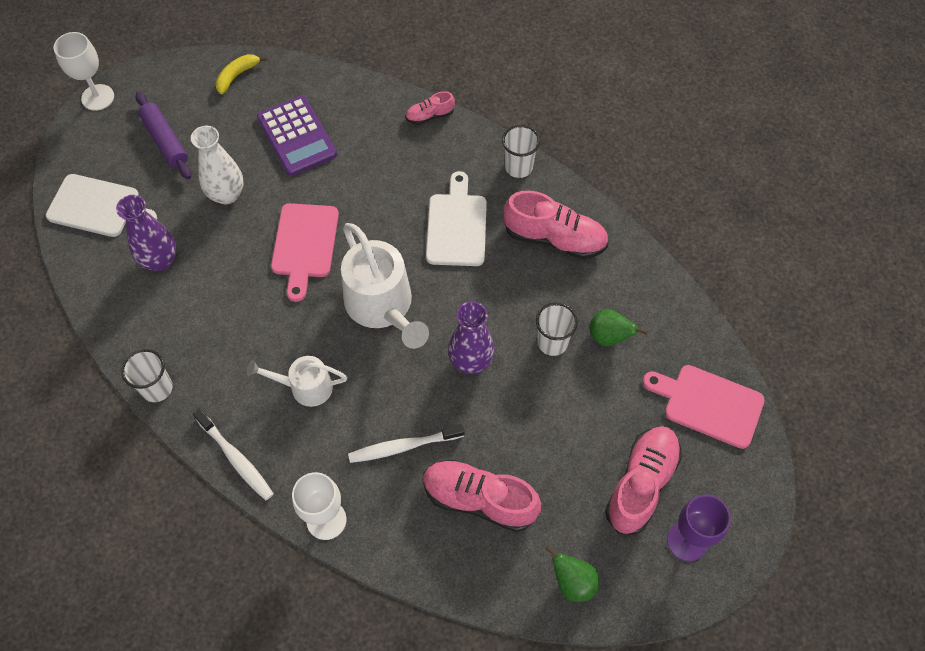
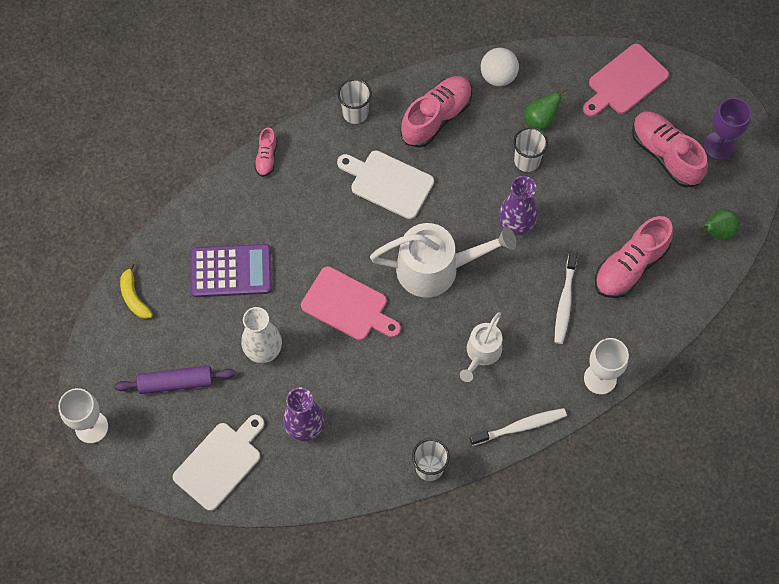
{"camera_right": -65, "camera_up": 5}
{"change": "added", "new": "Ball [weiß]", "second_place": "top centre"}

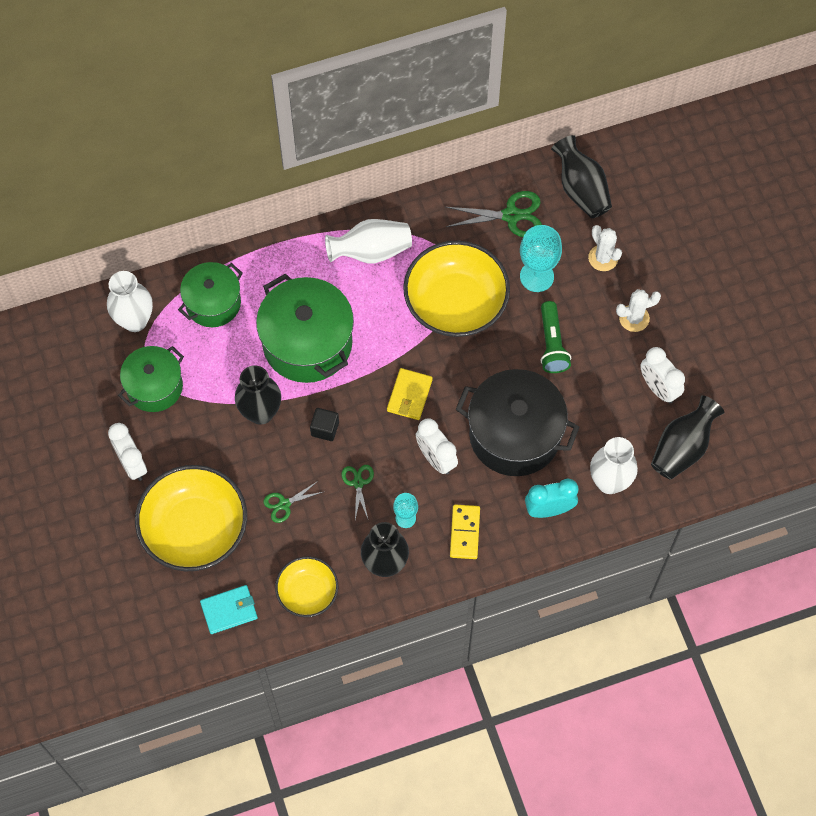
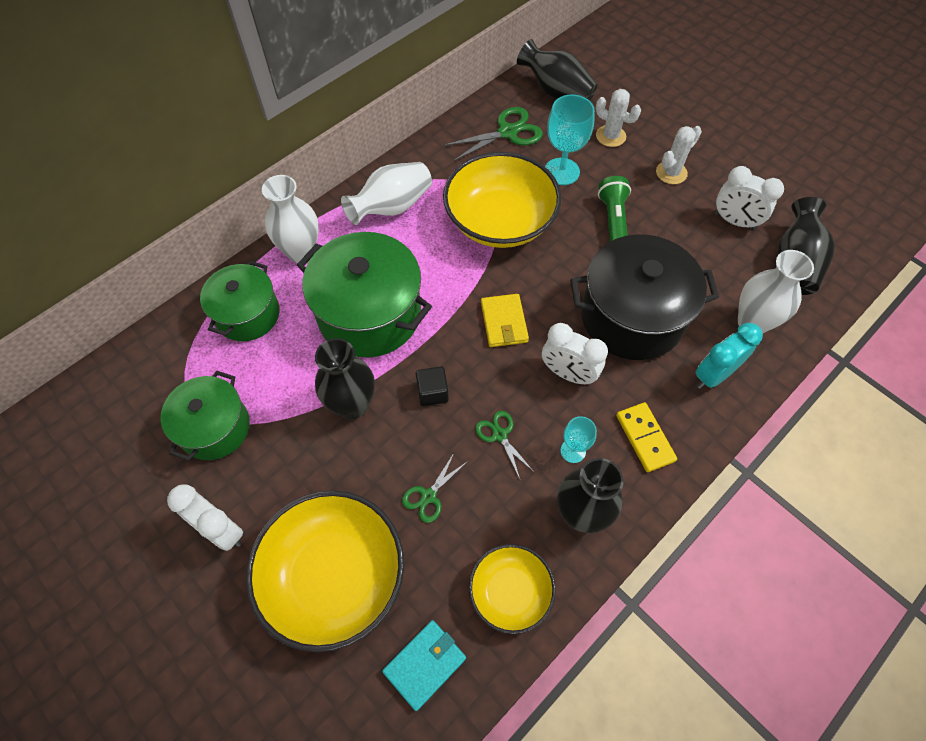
{"camera_right": -25, "camera_up": -5}
{"change": "moved", "old": "Vase [weiß] (1st from left)", "first_place": "middle left", "second_place": "top left"}
{"change": "turned", "old": "Taschenlampe [grün]", "first_place": "middle right", "second_place": "top centre", "degrees": -150}

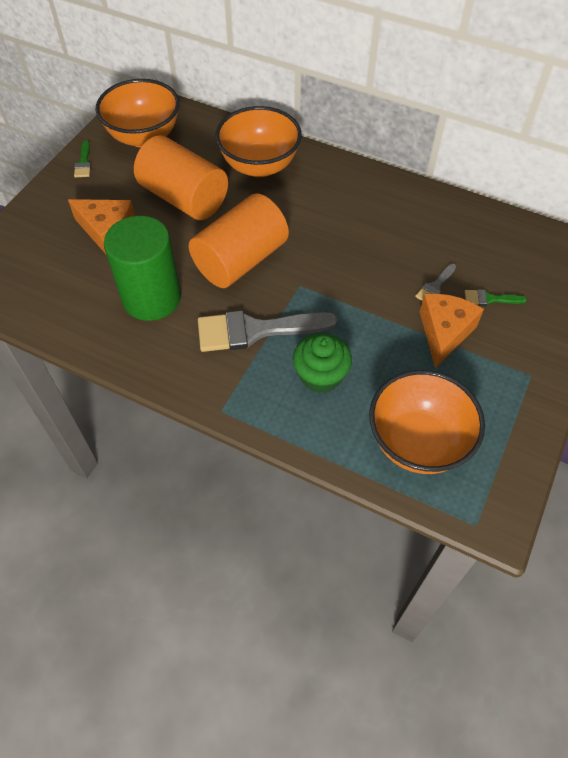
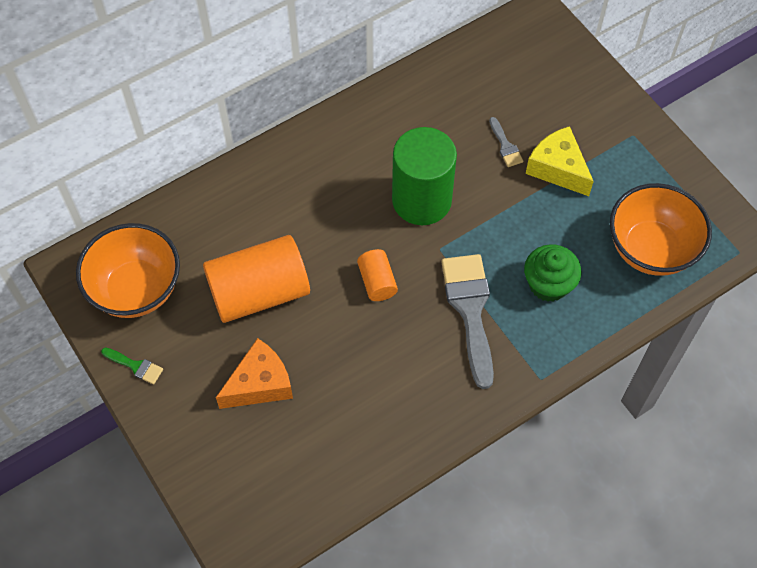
{"camera_right": -60, "camera_up": 5}
{"change": "moved", "old": "Vollzylinder [grün]", "first_place": "middle left", "second_place": "top centre"}
{"change": "resized", "old": "Vollzylinder [orange] (2nd from left)", "first_place": "top centre", "second_place": "centre", "factor": 0.48}
{"change": "turned", "old": "Pinsel [grau] (1st from left)", "first_place": "centre", "second_place": "centre", "degrees": 150}
{"change": "removed", "old": "Schüssel [orange] (2nd from left)", "first_place": "top centre"}
{"change": "recoloured", "old": "Käse [orange] (2nd from left)", "new": "Käse [gelb]", "first_place": "middle right", "second_place": "top right"}
{"change": "removed", "old": "Pinsel [grün] (2nd from left)", "first_place": "middle right"}

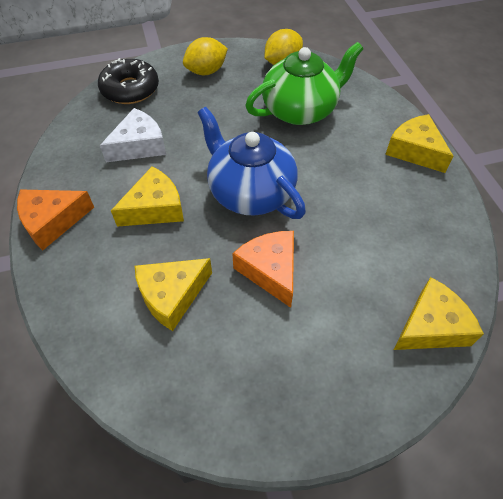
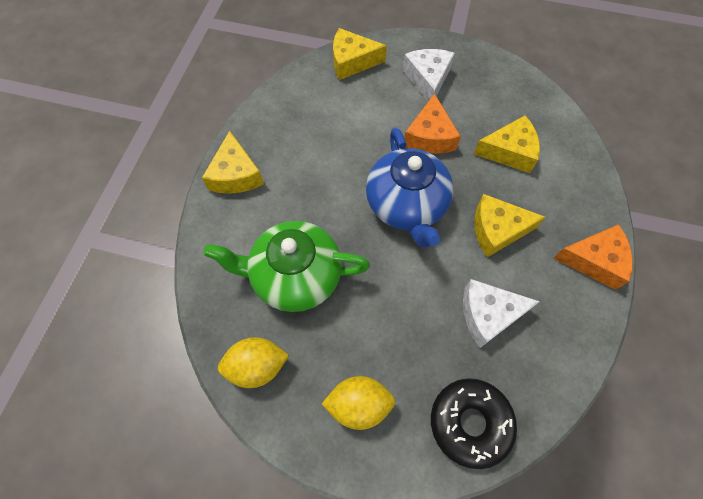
{"camera_right": -150, "camera_up": 10}
{"change": "added", "new": "Käse [weiß] (1st from left)", "second_place": "top centre"}

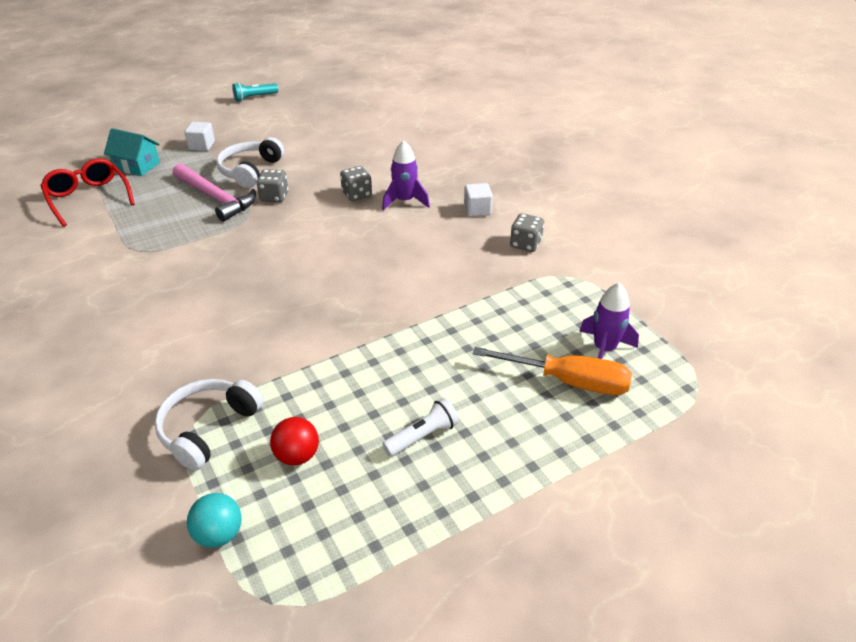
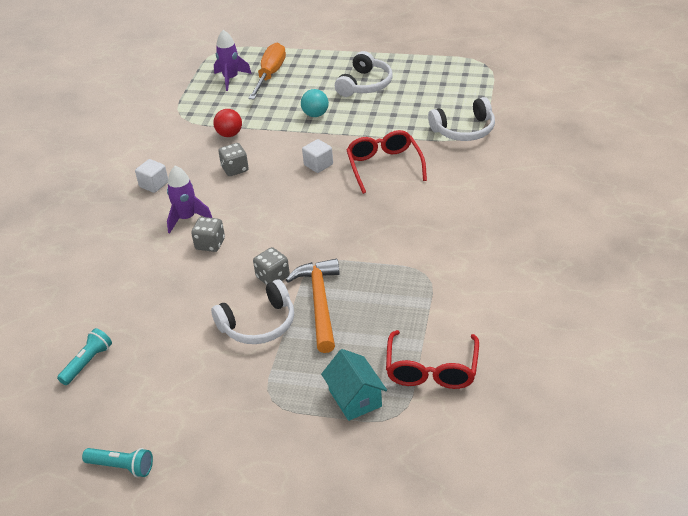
{"camera_right": -135, "camera_up": 0}
{"change": "recoloured", "old": "Hammer [rosa]", "new": "Hammer [orange]", "first_place": "top left", "second_place": "centre"}
{"change": "moved", "old": "Kubus [weiß] (1st from left in the first image)", "new": "Kubus [weiß] (2nd from left)", "first_place": "top left", "second_place": "top centre"}
{"change": "moved", "old": "Ball [türkis]", "first_place": "bottom left", "second_place": "top centre"}
{"change": "moved", "old": "Ball [rot]", "first_place": "bottom centre", "second_place": "top left"}
{"change": "replaced", "old": "Taschenlampe [weiß]", "new": "Kopfhörer [weiß] (2nd from left)", "first_place": "centre", "second_place": "top centre"}
{"change": "turned", "old": "Schraubenzieher [orange]", "first_place": "centre", "second_place": "top centre", "degrees": 45}
{"change": "moved", "old": "Spielwürfel [grau] (3rd from left in the first image)", "new": "Spielwürfel [grau] (2nd from left)", "first_place": "centre", "second_place": "top centre"}
{"change": "added", "new": "Taschenlampe [türkis] (1st from left)", "second_place": "bottom left"}
{"change": "added", "new": "Brille [rot] (1st from left)", "second_place": "top centre"}

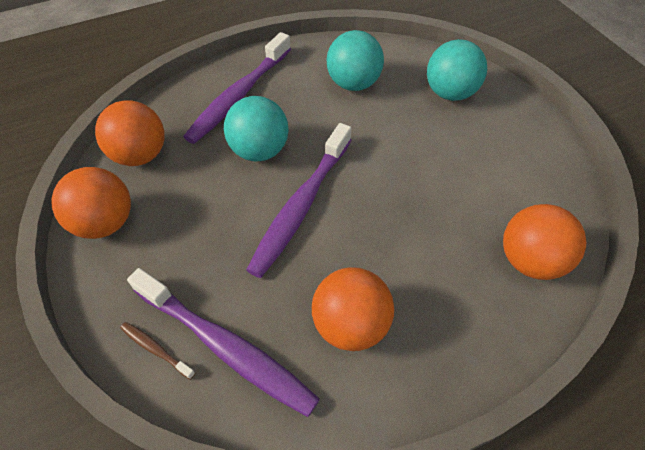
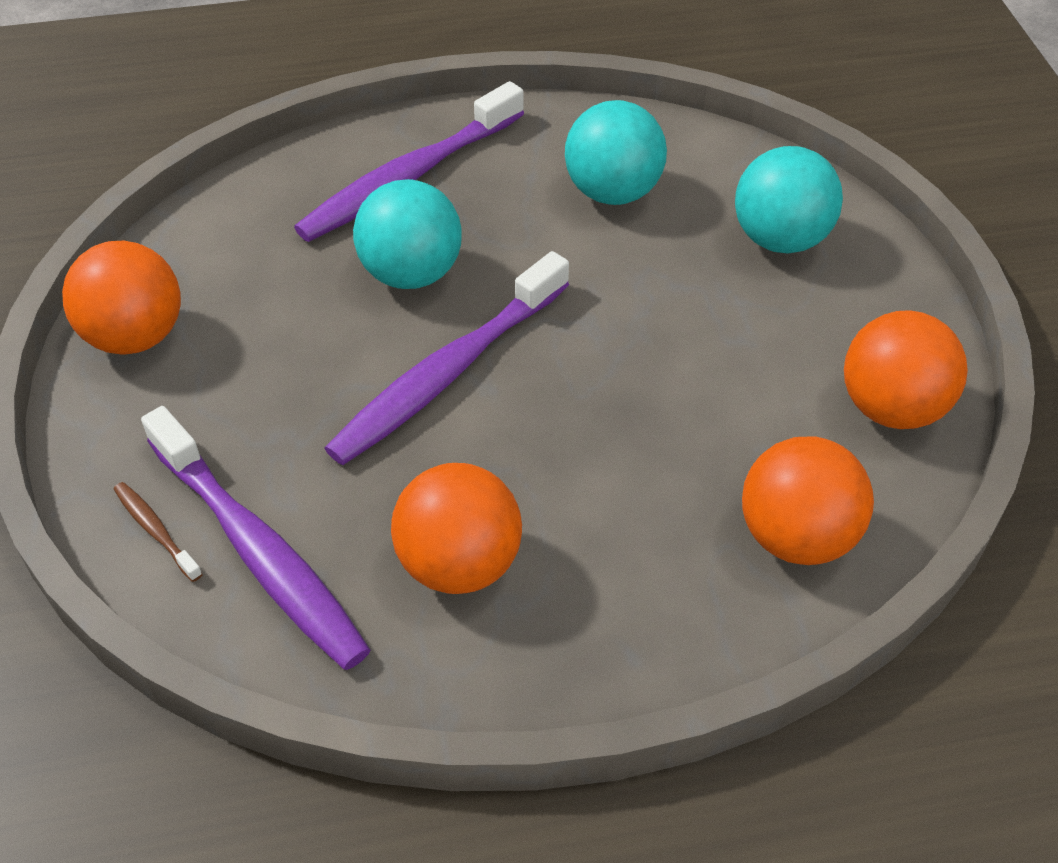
{"camera_right": 15, "camera_up": -5}
{"change": "moved", "old": "Ball [orange] (2nd from left in the first image)", "new": "Ball [orange] (4th from left)", "first_place": "top left", "second_place": "middle right"}

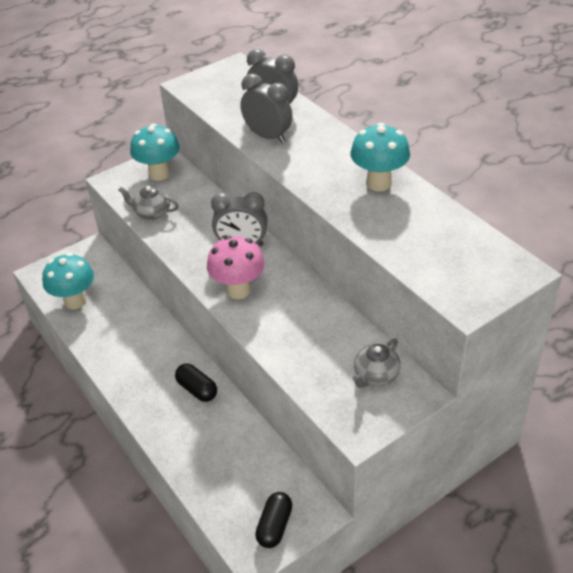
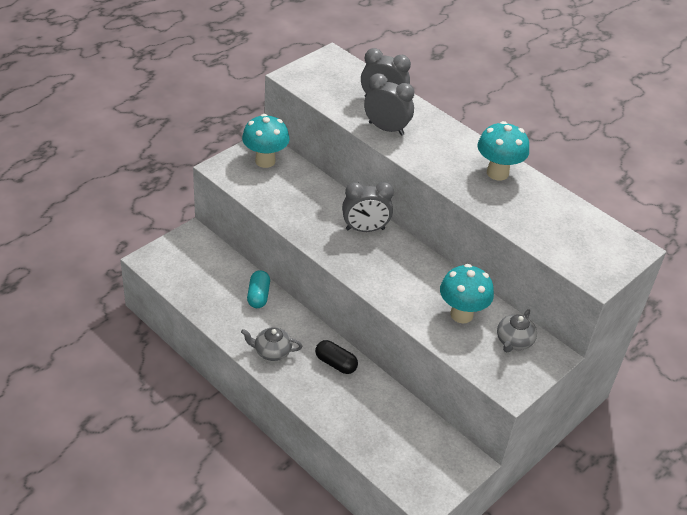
{"camera_right": -15, "camera_up": 0}
{"change": "moved", "old": "Pilz [türkis] (1st from left in the first image)", "new": "Pilz [türkis] (2nd from left)", "first_place": "middle left", "second_place": "middle right"}
{"change": "moved", "old": "Teekanne [grau] (1st from left)", "first_place": "middle left", "second_place": "bottom centre"}
{"change": "removed", "old": "Pilz [rosa]", "first_place": "centre"}
{"change": "removed", "old": "Kapsel [schwarz] (2nd from left)", "first_place": "bottom centre"}
{"change": "added", "new": "Kapsel [türkis]", "second_place": "centre"}

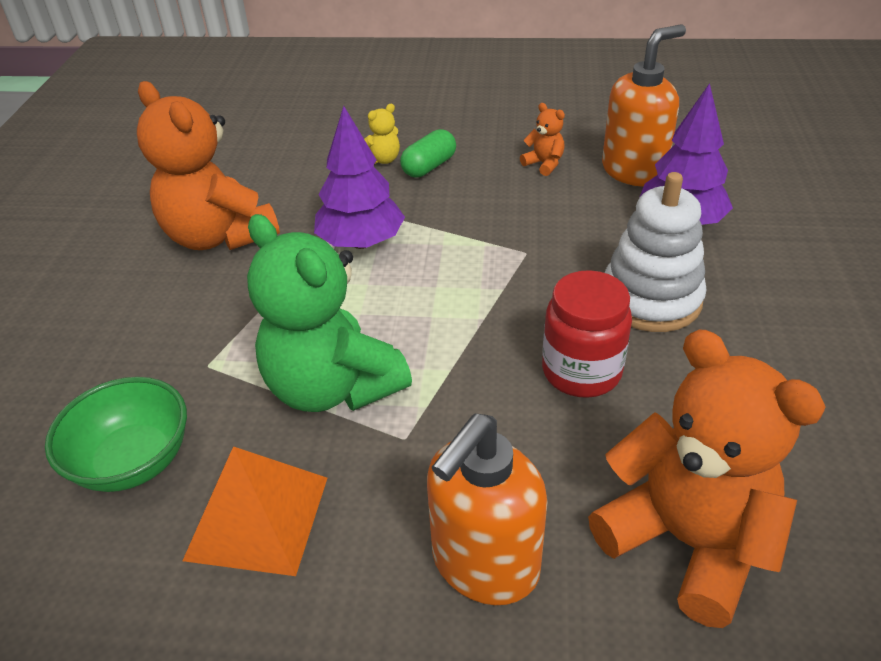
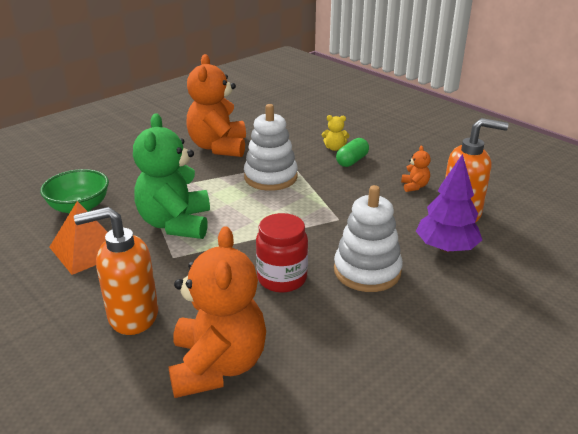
{"camera_right": 40, "camera_up": -10}
{"change": "replaced", "old": "Baum [lila] (1st from left)", "new": "Stapelspielzeug [weiß] (1st from left)", "first_place": "top centre", "second_place": "centre"}
{"change": "turned", "old": "Kapsel [grün]", "first_place": "top centre", "second_place": "centre", "degrees": -45}

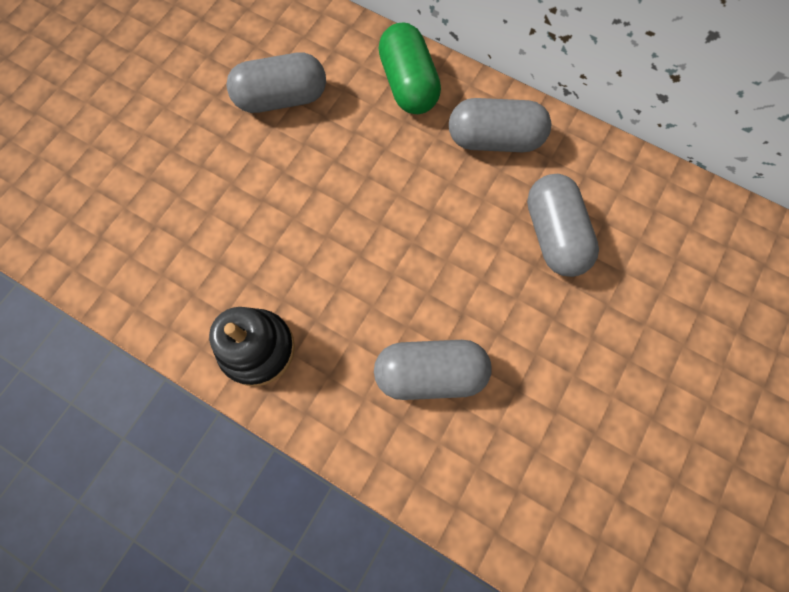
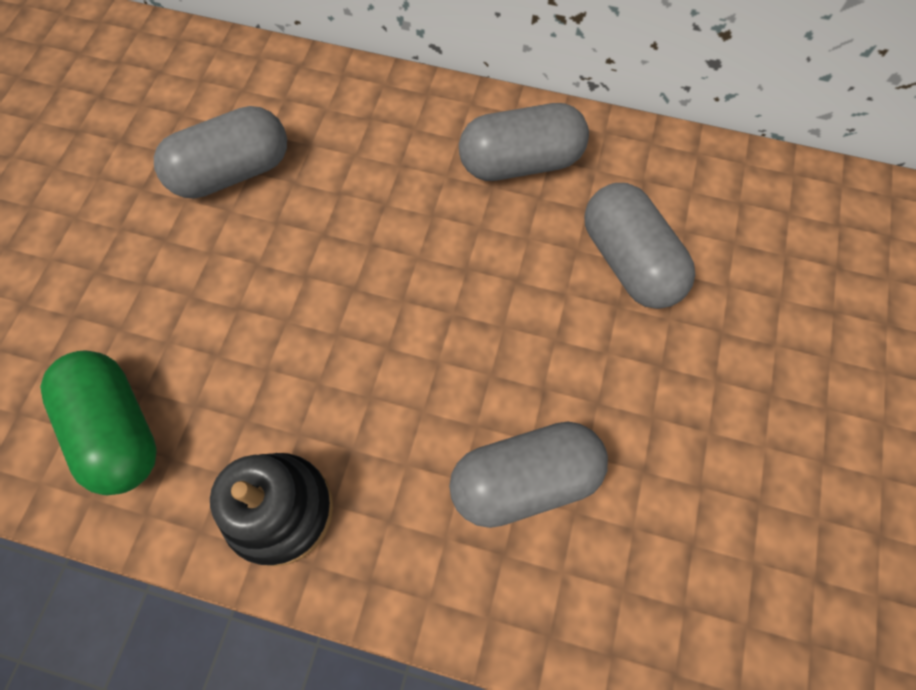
{"camera_right": -15, "camera_up": -5}
{"change": "moved", "old": "Kapsel [grün]", "first_place": "top centre", "second_place": "middle left"}

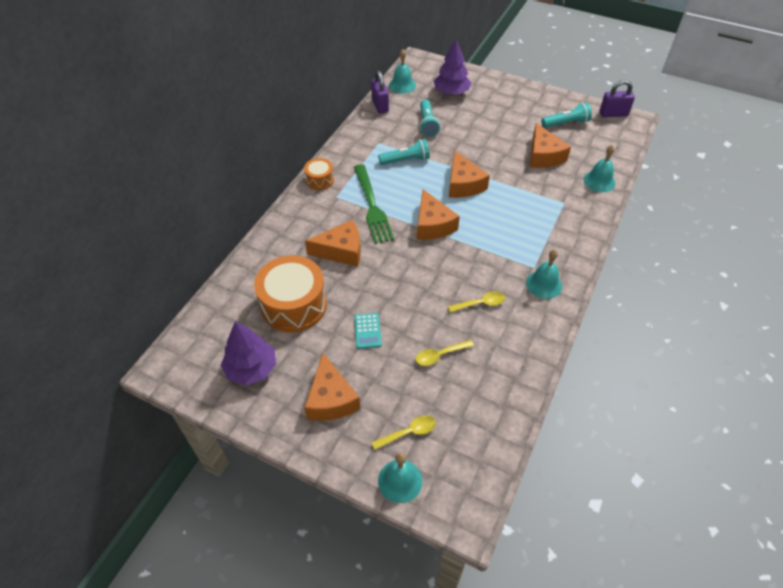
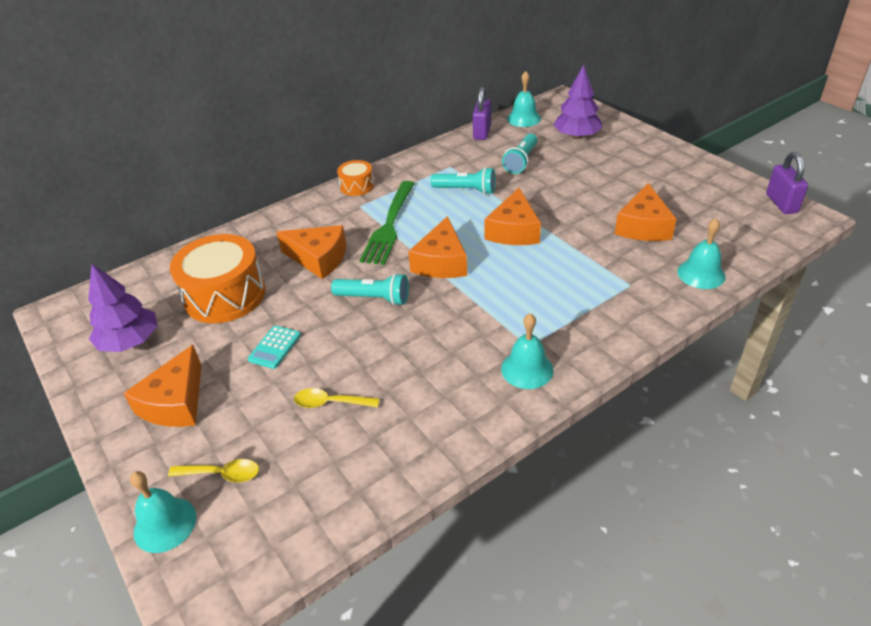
{"camera_right": 30, "camera_up": -10}
{"change": "removed", "old": "Löffel [gelb] (3rd from left)", "first_place": "centre"}
{"change": "moved", "old": "Taschenlampe [türkis] (3rd from left in the first image)", "new": "Taschenlampe [türkis] (1st from left)", "first_place": "top right", "second_place": "centre"}
{"change": "turned", "old": "Vorhängeschloss [lila] (2nd from left)", "first_place": "top right", "second_place": "top right", "degrees": 60}

